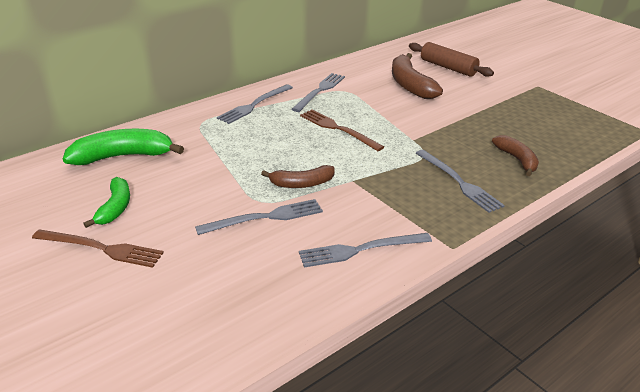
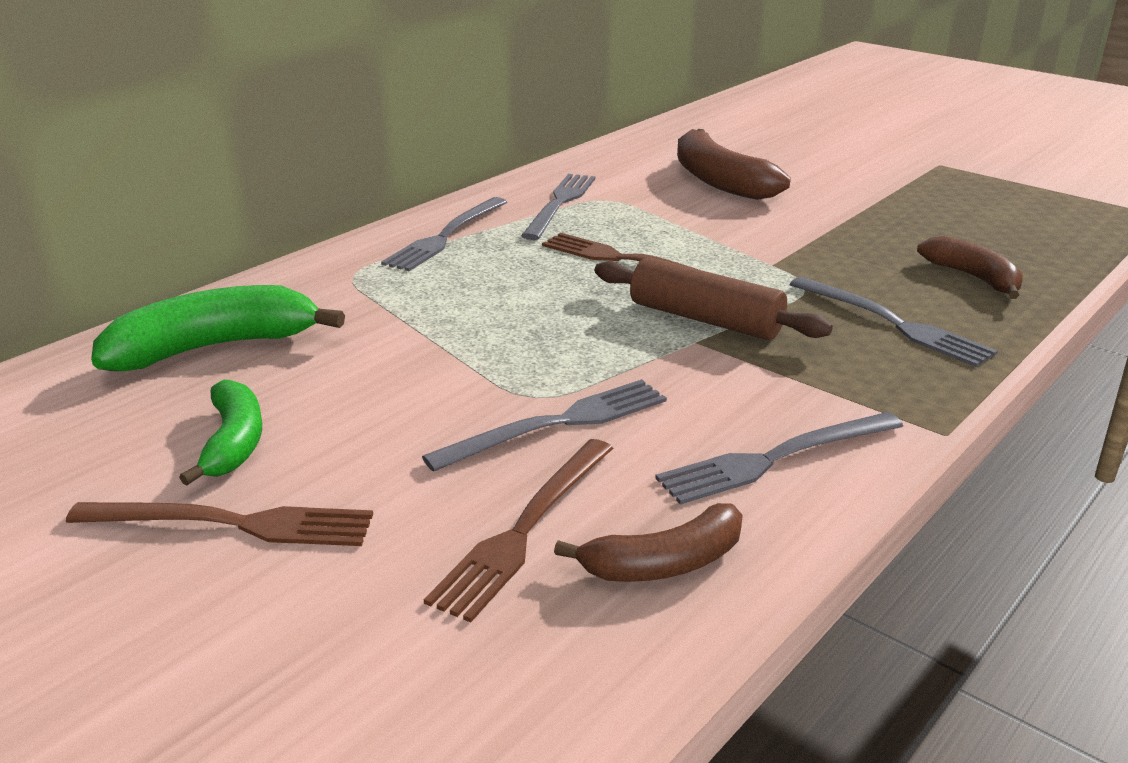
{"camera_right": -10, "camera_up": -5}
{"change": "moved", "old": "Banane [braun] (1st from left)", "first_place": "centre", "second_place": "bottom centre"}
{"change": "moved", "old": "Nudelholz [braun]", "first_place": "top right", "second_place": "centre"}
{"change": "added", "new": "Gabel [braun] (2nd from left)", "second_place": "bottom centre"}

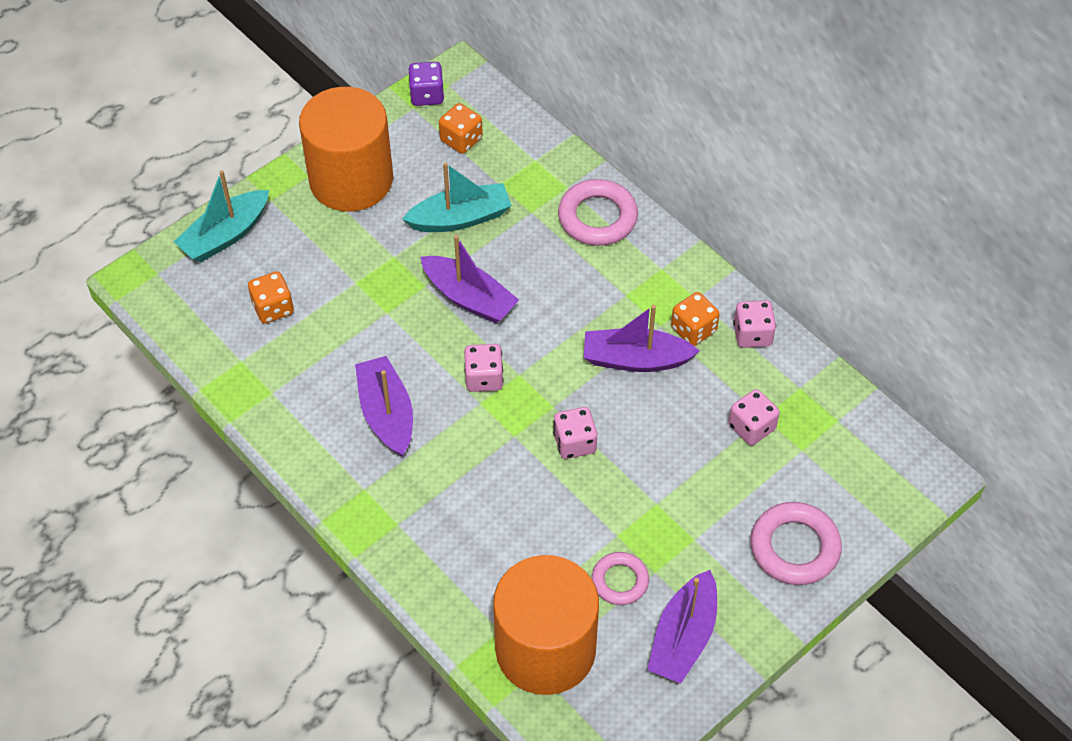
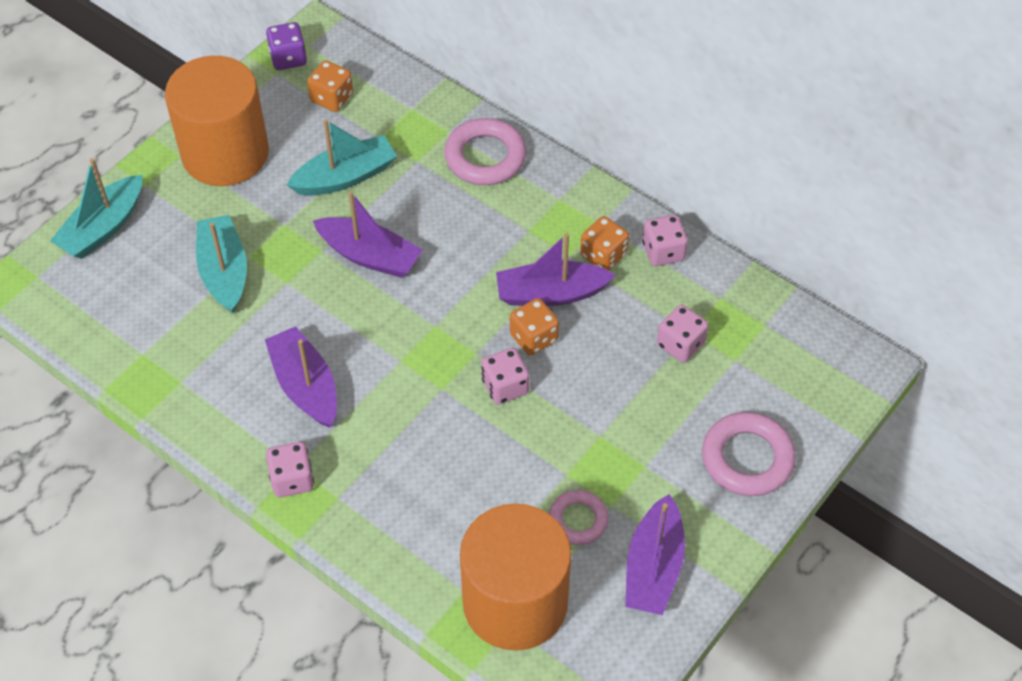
{"camera_right": -10, "camera_up": 0}
{"change": "moved", "old": "Spielwürfel [orange] (1st from left in the first image)", "new": "Spielwürfel [orange] (2nd from left)", "first_place": "middle left", "second_place": "centre"}
{"change": "moved", "old": "Spielwürfel [rosa] (1st from left)", "first_place": "centre", "second_place": "bottom left"}
{"change": "added", "new": "Boot [türkis] (2nd from left)", "second_place": "middle left"}

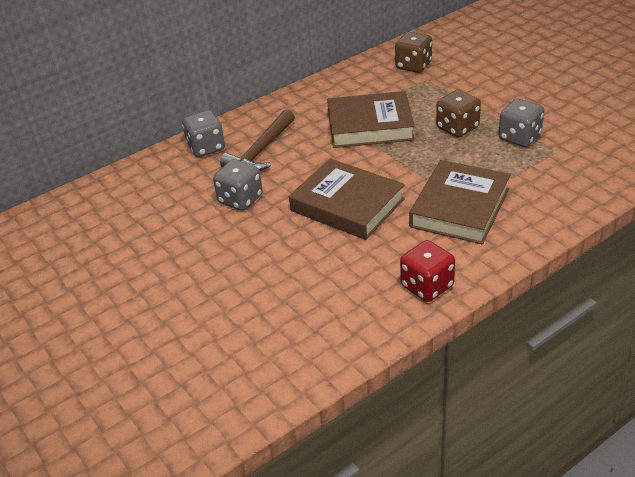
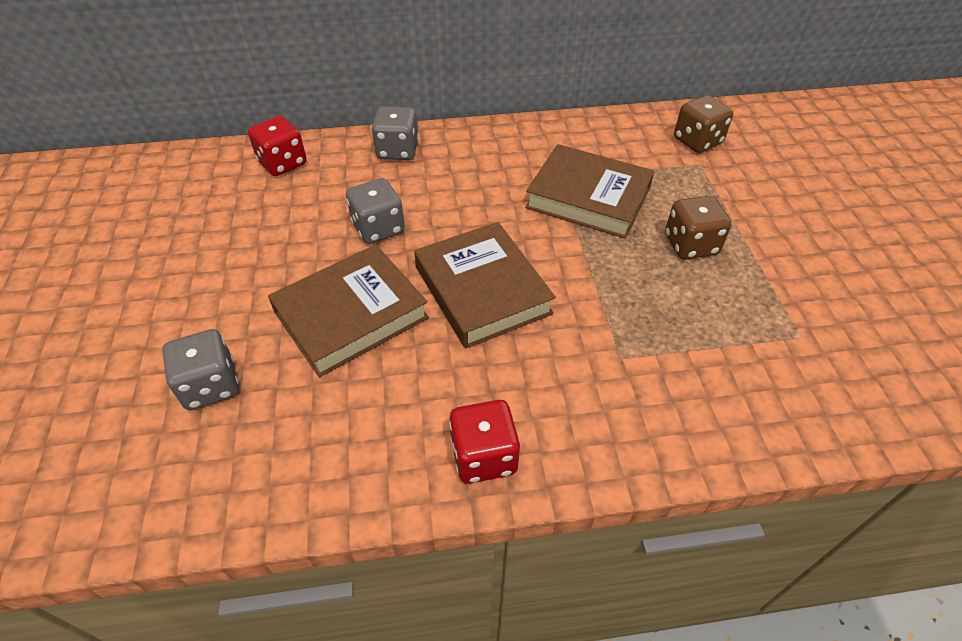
{"camera_right": 25, "camera_up": 10}
{"change": "removed", "old": "Hammer [braun]", "first_place": "top centre"}
{"change": "moved", "old": "Buch [braun] (3rd from left in the first image)", "new": "Buch [braun] (1st from left)", "first_place": "middle right", "second_place": "centre"}
{"change": "moved", "old": "Spielwürfel [grau] (3rd from left in the first image)", "new": "Spielwürfel [grau] (1st from left)", "first_place": "top right", "second_place": "middle left"}
{"change": "added", "new": "Spielwürfel [rot] (1st from left)", "second_place": "top left"}

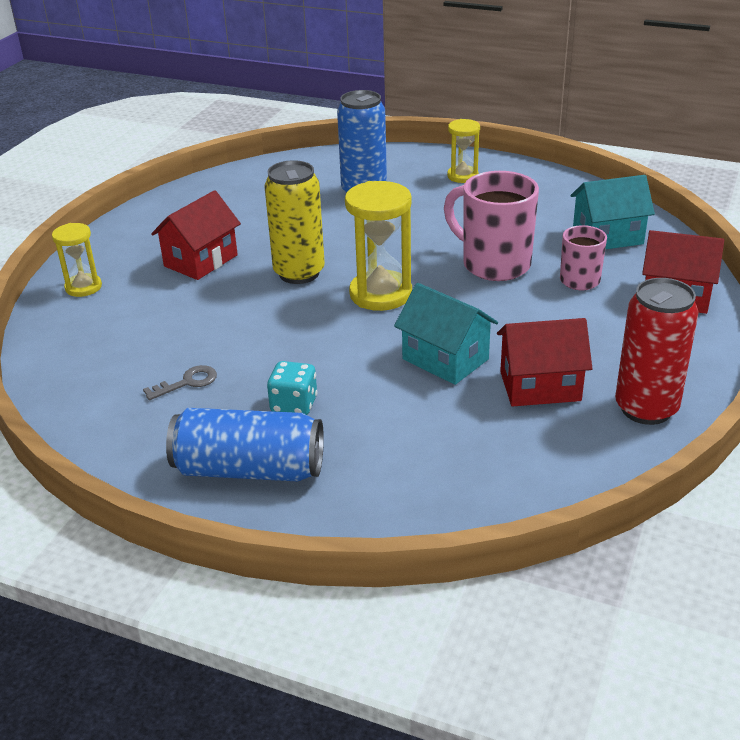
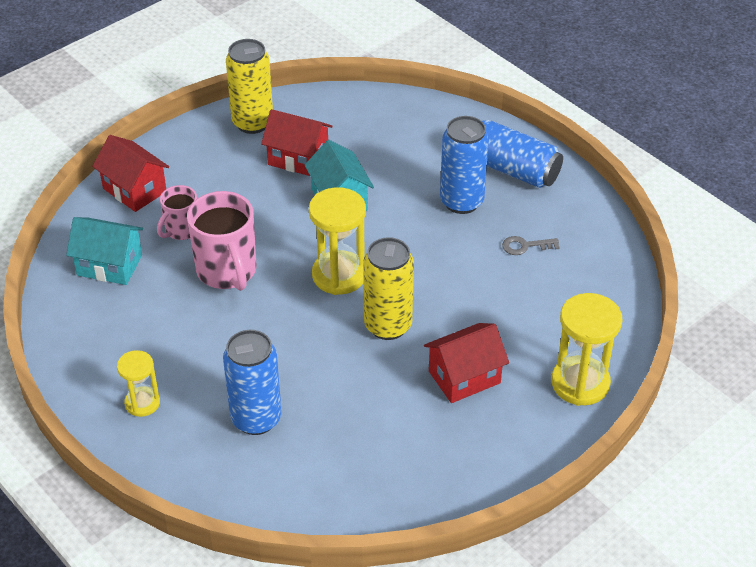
{"camera_right": -155, "camera_up": 10}
{"change": "resized", "old": "Sanduhr [gelb] (1st from left in the first image)", "first_place": "middle left", "second_place": "middle right", "factor": 1.68}
{"change": "replaced", "old": "Spielwürfel [türkis]", "new": "Dose [blau] (2nd from left)", "first_place": "centre", "second_place": "top centre"}
{"change": "recoloured", "old": "Dose [rot]", "new": "Dose [gelb] (1st from left)", "first_place": "middle right", "second_place": "top left"}

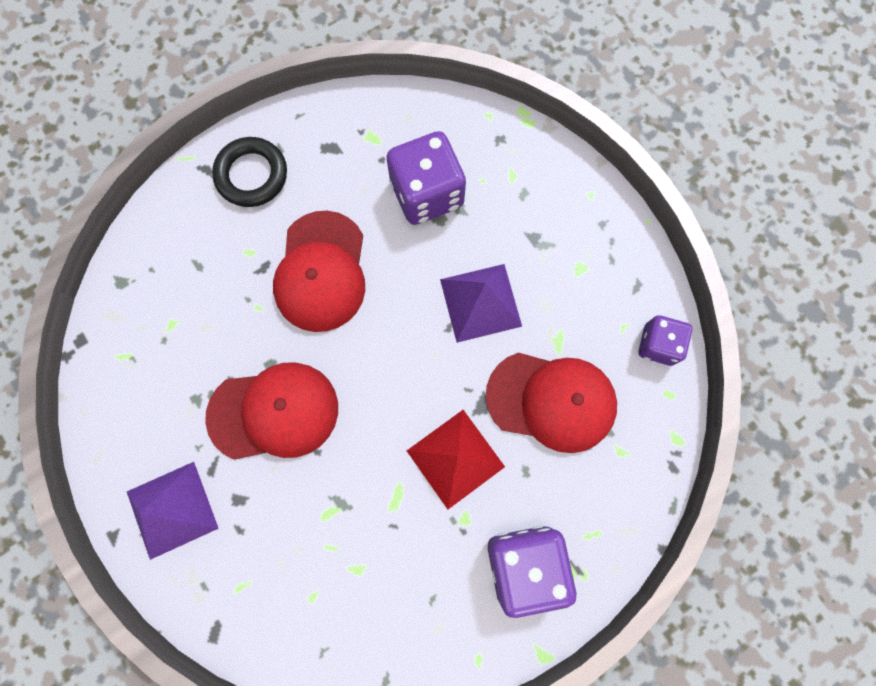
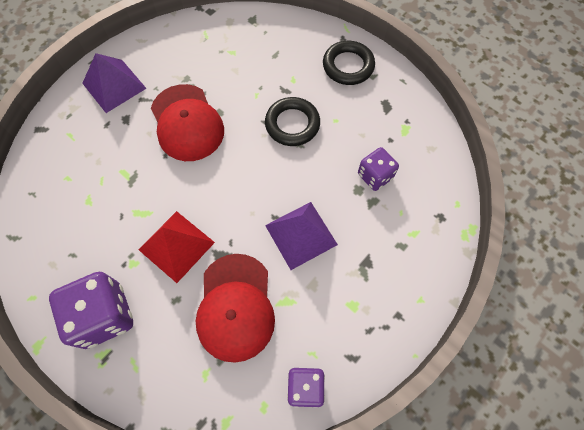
{"camera_right": 75, "camera_up": -10}
{"change": "replaced", "old": "Kappe [rot] (2nd from left)", "new": "Ring [schwarz] (1st from left)", "first_place": "centre", "second_place": "top centre"}
{"change": "resized", "old": "Spielwürfel [lila] (1st from left in the first image)", "first_place": "top centre", "second_place": "centre", "factor": 0.6}

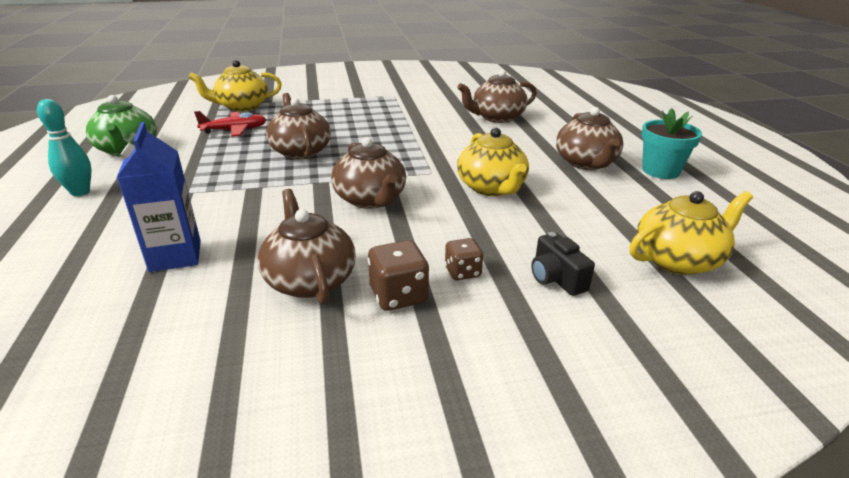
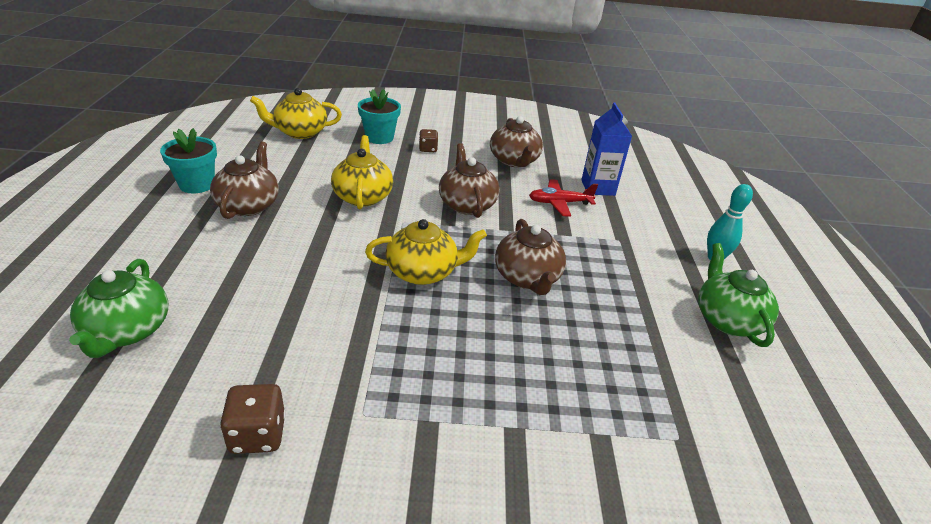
{"camera_right": -170, "camera_up": 5}
{"change": "moved", "old": "Teekanne [gelb] (1st from left in the first image)", "new": "Teekanne [gelb] (3rd from left)", "first_place": "top left", "second_place": "centre"}
{"change": "moved", "old": "Flugzeug [rot]", "first_place": "top left", "second_place": "centre"}
{"change": "moved", "old": "Spielwürfel [braun] (1st from left)", "first_place": "centre", "second_place": "bottom left"}
{"change": "removed", "old": "Teekanne [braun] (4th from left)", "first_place": "top centre"}
{"change": "replaced", "old": "Kamera [schwarz]", "new": "Blumentopf [türkis] (2nd from left)", "first_place": "centre", "second_place": "top centre"}
{"change": "added", "new": "Teekanne [grün] (1st from left)", "second_place": "middle left"}

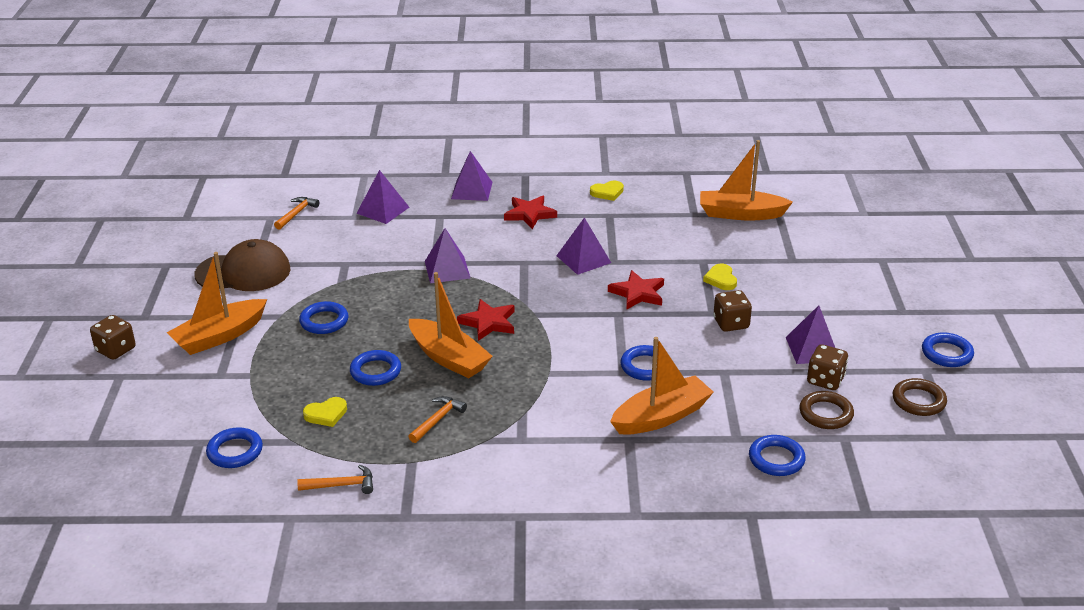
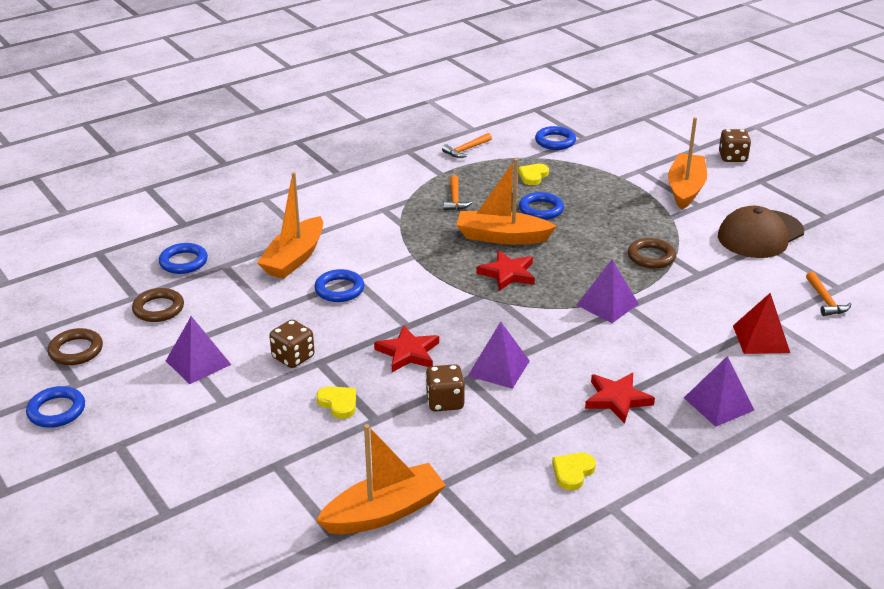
{"camera_right": 145, "camera_up": 0}
{"change": "removed", "old": "Ring [blau] (2nd from left)", "first_place": "middle left"}
{"change": "recoloured", "old": "Pyramide [lila] (1st from left)", "new": "Pyramide [rot]", "first_place": "top centre", "second_place": "middle right"}
{"change": "moved", "old": "Spielwürfel [braun] (3rd from left in the first image)", "new": "Spielwürfel [braun] (2nd from left)", "first_place": "middle right", "second_place": "centre"}
{"change": "added", "new": "Ring [braun] (3rd from left)", "second_place": "middle right"}

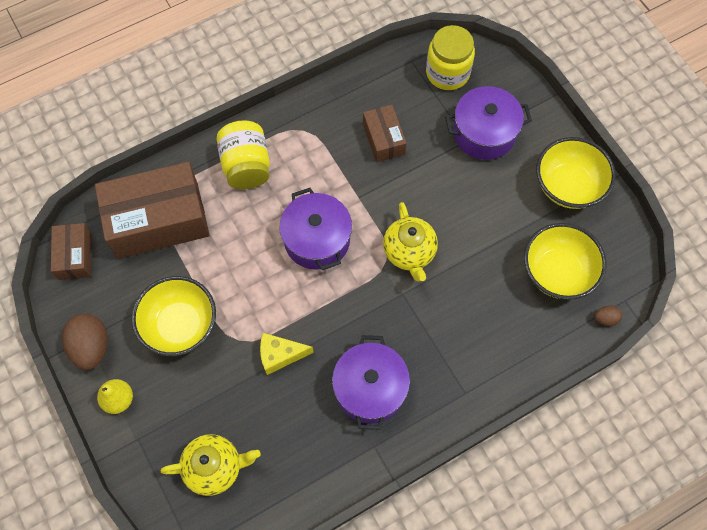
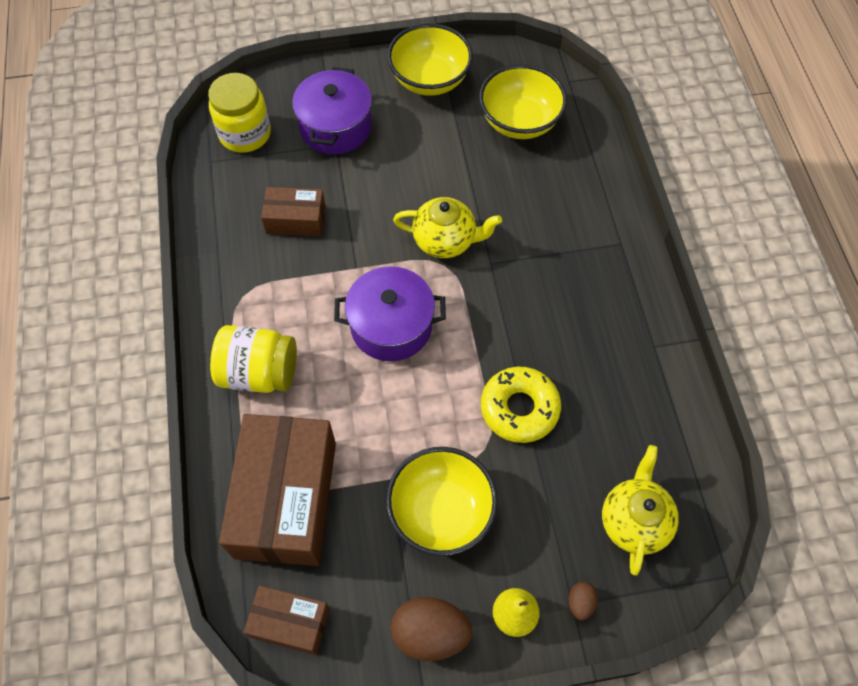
{"camera_right": -70, "camera_up": -5}
{"change": "replaced", "old": "Käse [gelb]", "new": "Donut [gelb]", "first_place": "bottom centre", "second_place": "centre"}
{"change": "removed", "old": "Kochtopf [lila] (2nd from left)", "first_place": "bottom centre"}
{"change": "moved", "old": "Ei [braun] (2nd from left)", "first_place": "middle right", "second_place": "bottom right"}

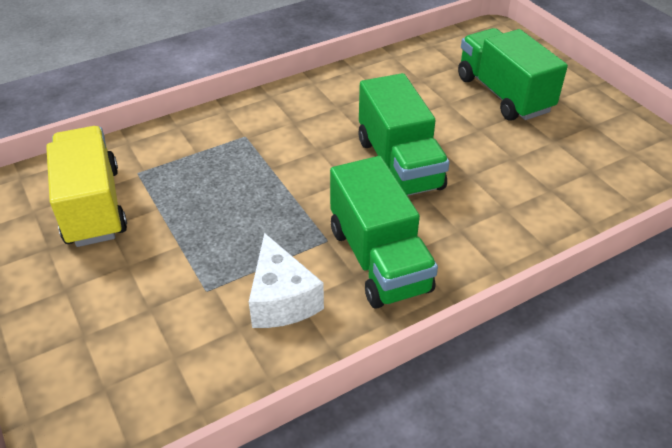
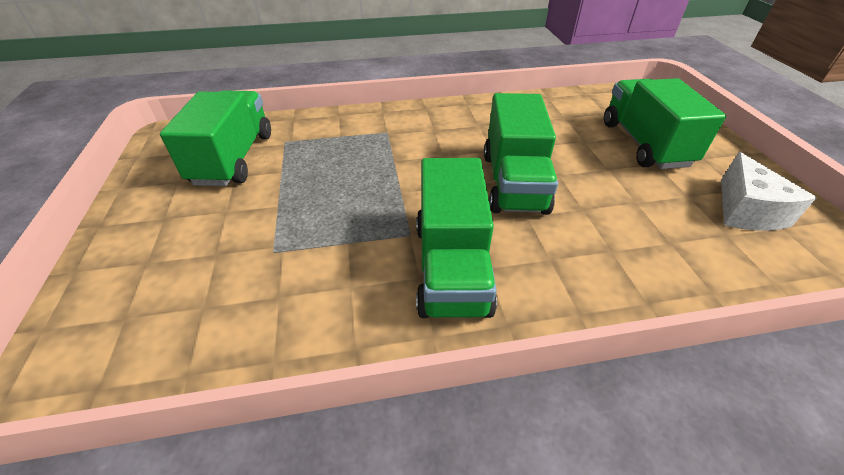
{"camera_right": 20, "camera_up": 0}
{"change": "recoloured", "old": "Lastwagen [gelb]", "new": "Lastwagen [grün] (1st from left)", "first_place": "middle left", "second_place": "top left"}
{"change": "moved", "old": "Käse [weiß]", "first_place": "centre", "second_place": "middle right"}

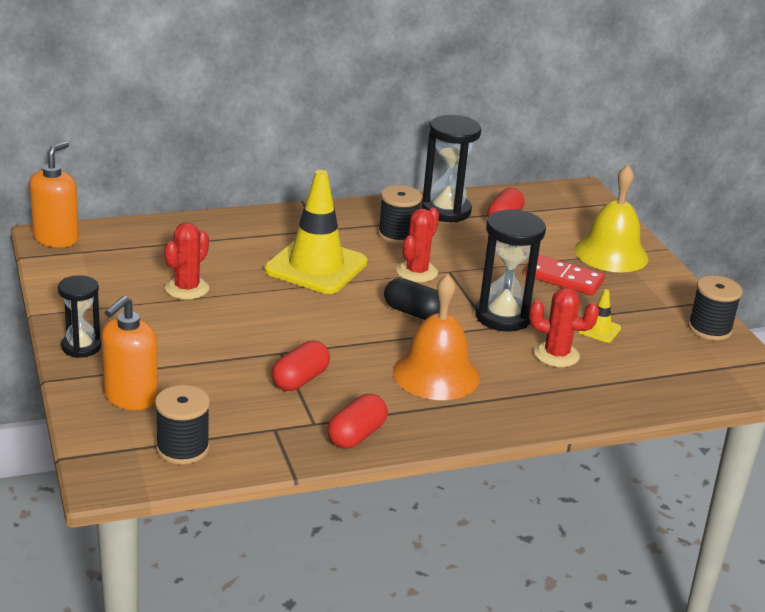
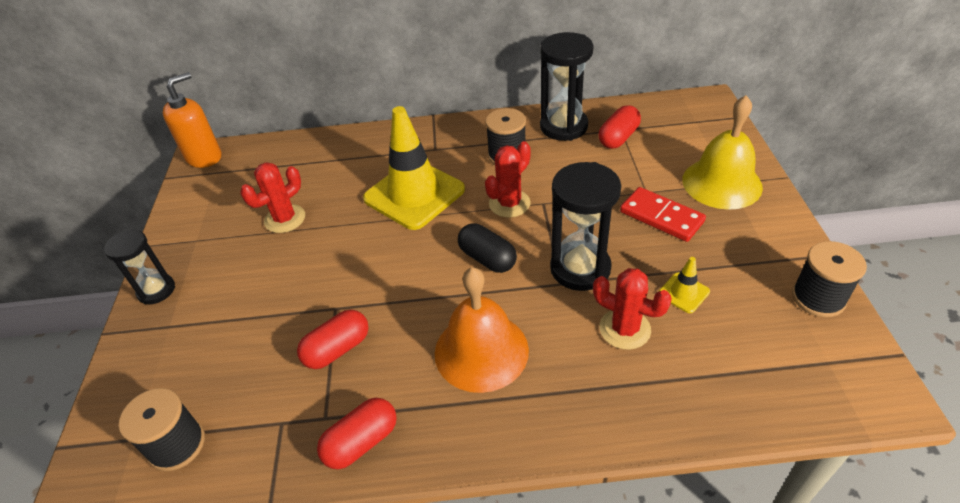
{"camera_right": 20, "camera_up": 15}
{"change": "removed", "old": "Seifenspender [orange] (2nd from left)", "first_place": "middle left"}

